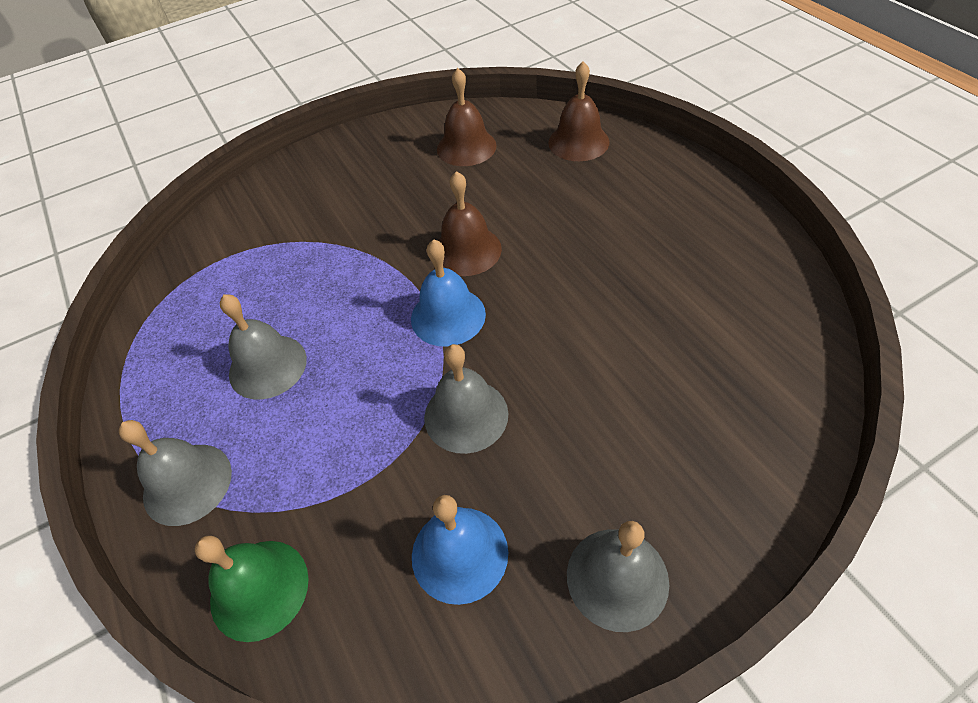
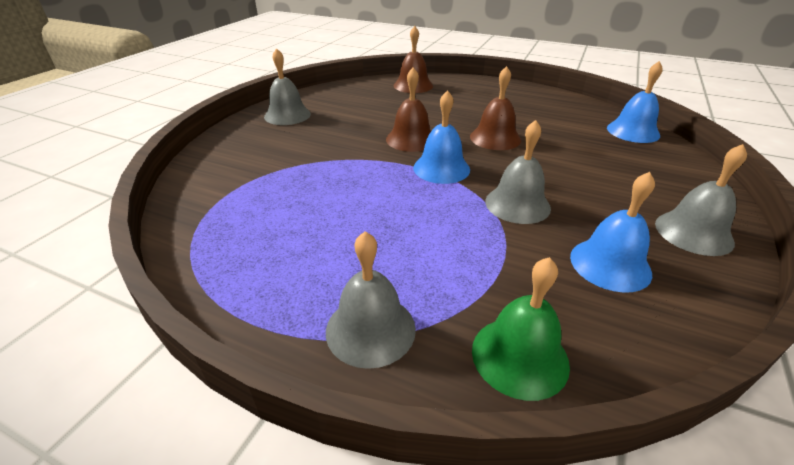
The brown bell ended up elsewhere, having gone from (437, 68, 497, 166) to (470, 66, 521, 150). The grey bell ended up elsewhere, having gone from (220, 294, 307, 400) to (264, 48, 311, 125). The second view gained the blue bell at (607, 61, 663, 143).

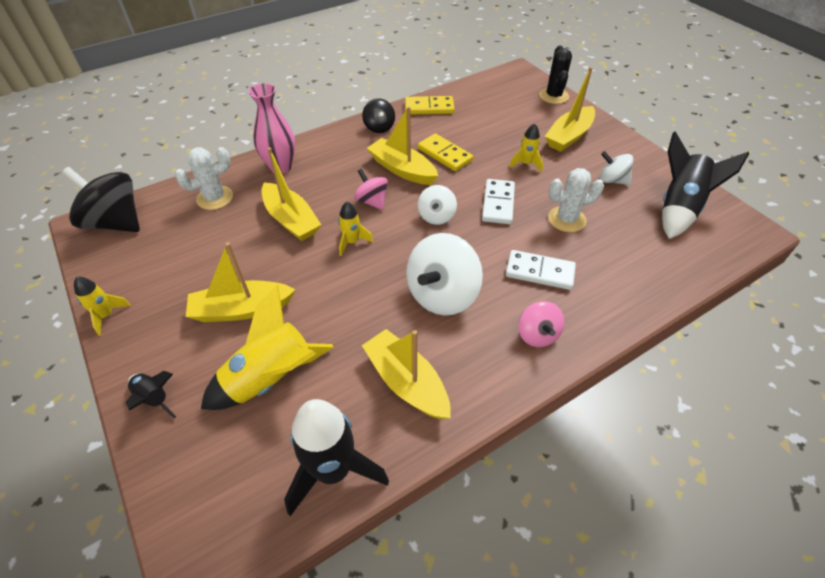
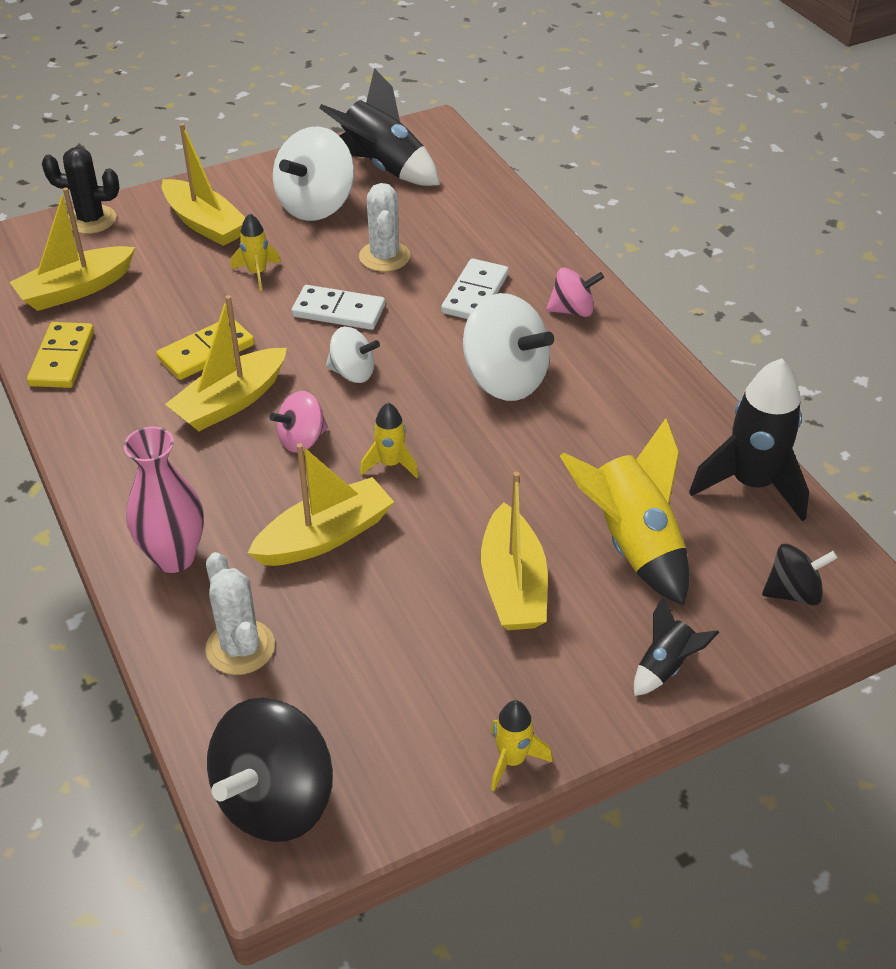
The black spinning top ended up elsewhere, having gone from (362, 98, 395, 133) to (762, 544, 838, 605). The size of the white spinning top at (600, 151, 634, 185) changed by a factor of 1.80. The yellow boat ended up elsewhere, having gone from (362, 329, 451, 419) to (9, 188, 135, 311).

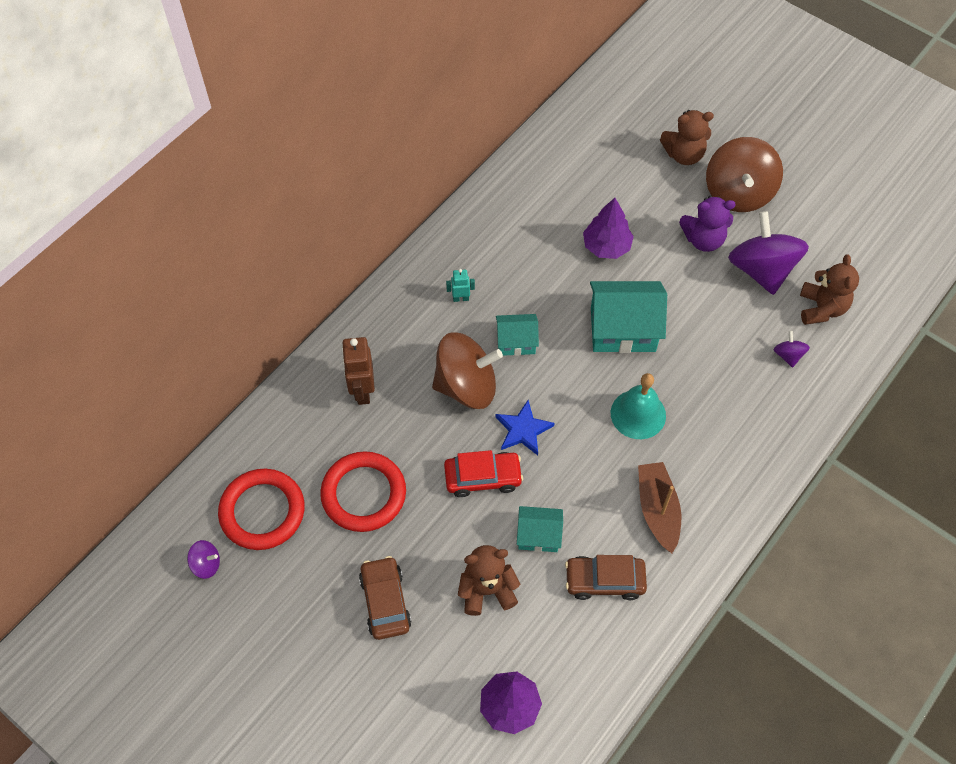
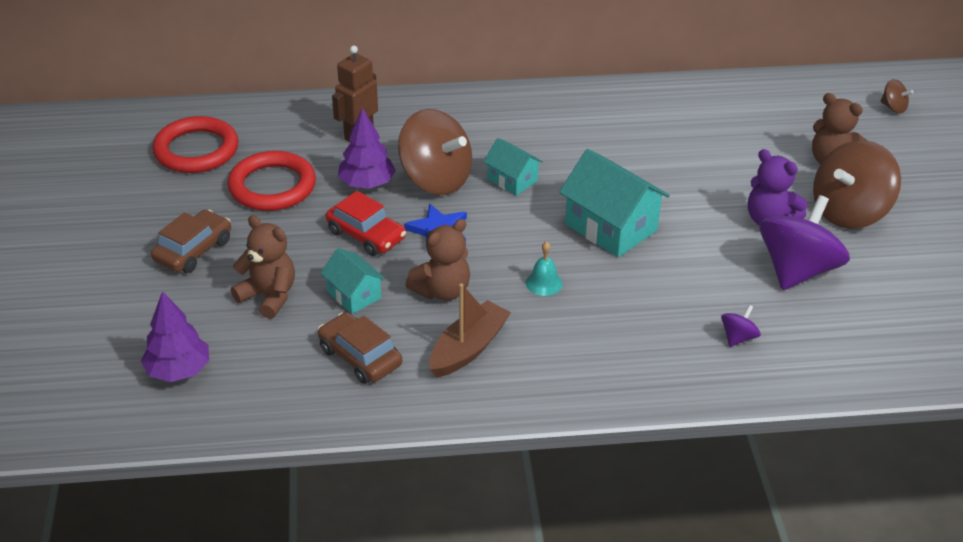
The purple tree ended up elsewhere, having gone from (583, 198, 634, 259) to (338, 107, 396, 189). The brown teddy bear ended up elsewhere, having gone from (800, 254, 859, 325) to (405, 219, 470, 301). The second view lost the turquoise robot at (446, 269, 475, 302). The size of the turquoise bell at (611, 373, 666, 439) changed by a factor of 0.58. The second view lost the purple spinning top at (187, 540, 220, 579). The second view gained the brown spinning top at (880, 79, 913, 113).

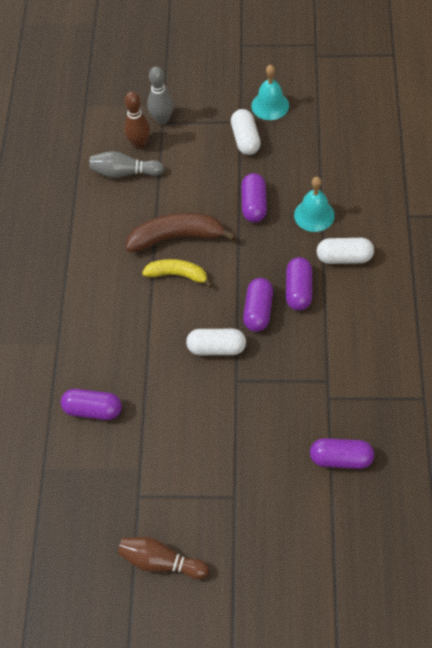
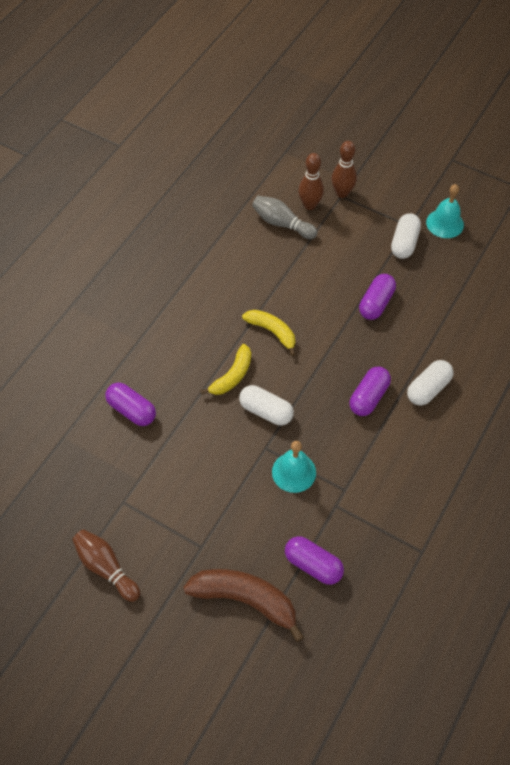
What was the grey bowling pin at (147, 67, 173, 125) turned into the brown bowling pin at (332, 141, 357, 198). The turquoise bell ended up elsewhere, having gone from (294, 177, 335, 232) to (272, 441, 316, 493). The brown banana ended up elsewhere, having gone from (126, 213, 236, 252) to (183, 569, 304, 642). The white capsule at (317, 238, 374, 264) ended up facing another way, 75 degrees counterclockwise from before. The second view lost the purple capsule at (243, 278, 273, 332). The second view gained the yellow banana at (200, 344, 251, 395).

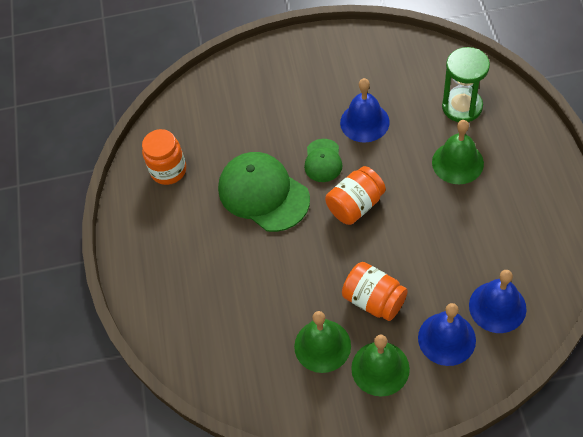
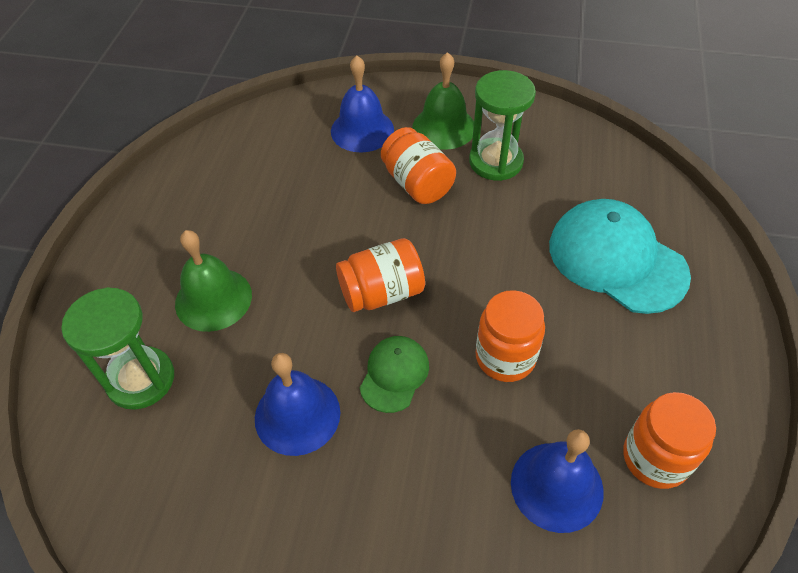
Where the green cap stood at (218, 152, 310, 232), the orange jar came to stand at (475, 290, 545, 382). The blue bell ended up elsewhere, having gone from (469, 270, 526, 333) to (511, 429, 604, 533). Where the green bell stood at (294, 311, 351, 373), the green hourglass came to stand at (469, 70, 536, 181). The second view gained the turquoise cap at (549, 199, 691, 314).

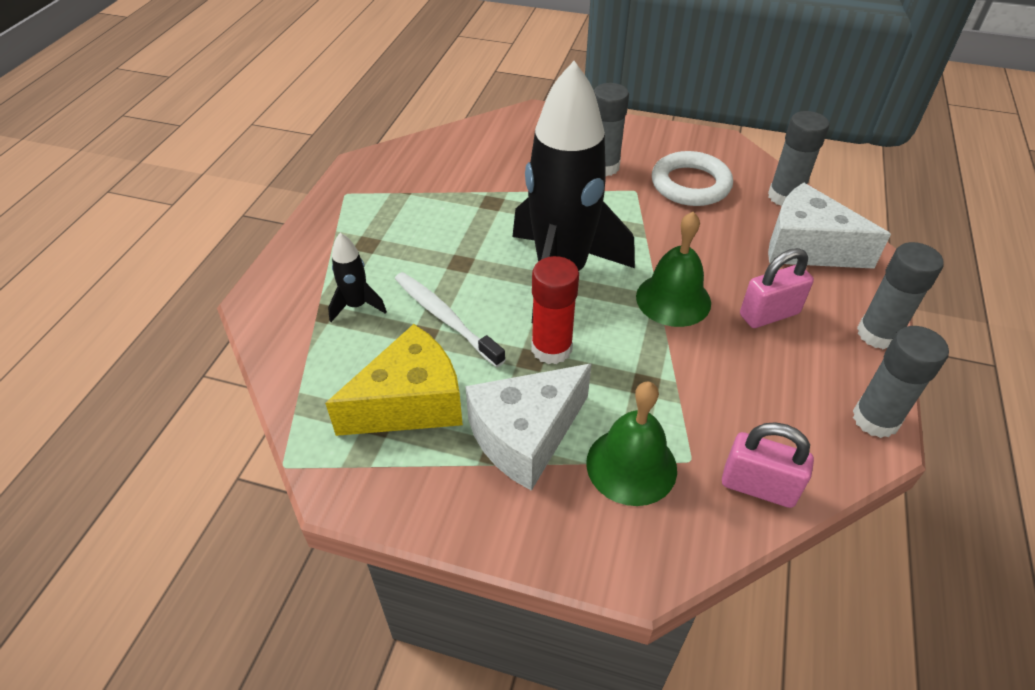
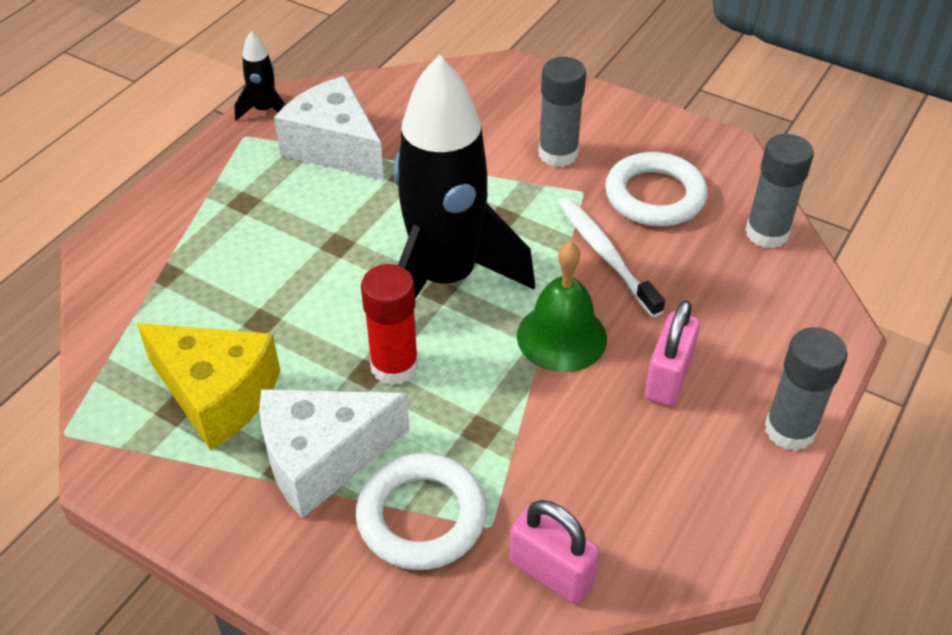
The white cheese ended up elsewhere, having gone from (768, 182, 891, 269) to (274, 76, 384, 180). The black rocket ended up elsewhere, having gone from (328, 233, 387, 322) to (234, 31, 286, 120). The pink padlock at (740, 248, 814, 328) ended up facing another way, 60 degrees counterclockwise from before. The white toothbrush ended up elsewhere, having gone from (395, 272, 505, 367) to (558, 197, 665, 317). The yellow cheese at (325, 324, 463, 436) ended up facing another way, 45 degrees clockwise from before. The second view lost the grey glue stick at (853, 326, 949, 438). Where the green bell stood at (586, 381, 677, 506), the white ring came to stand at (356, 453, 487, 570).

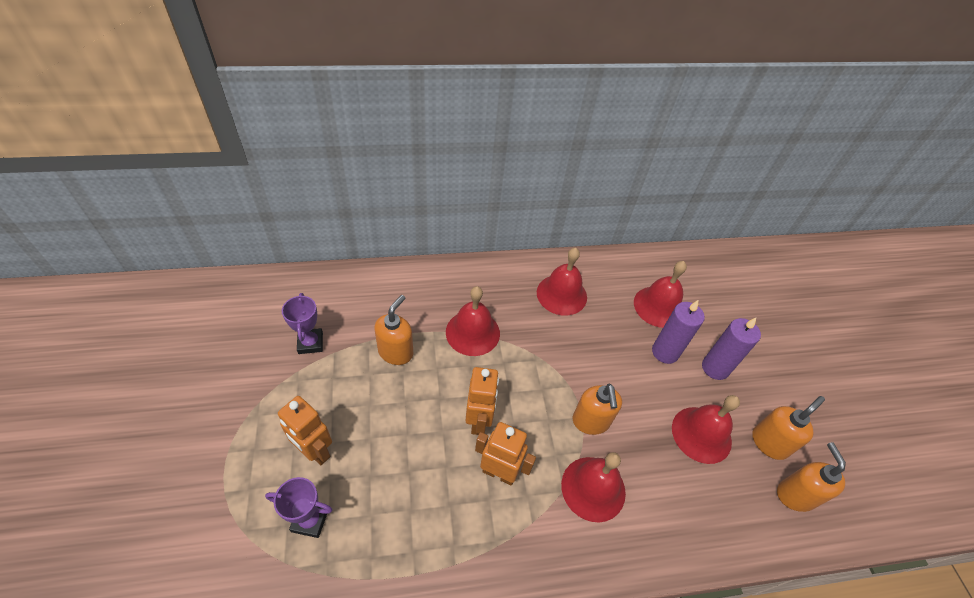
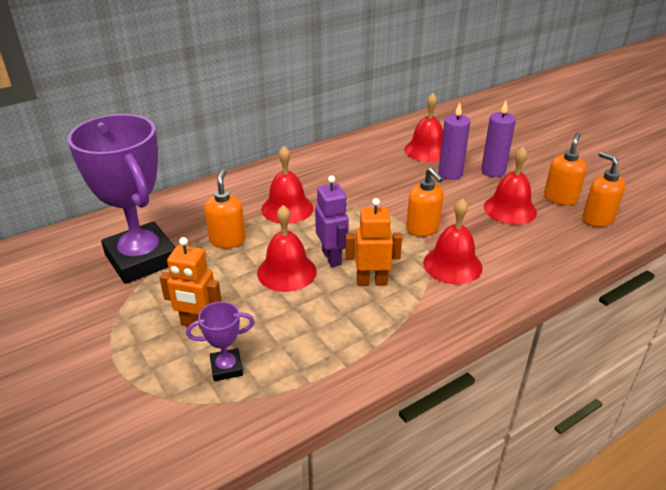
The red bell ended up elsewhere, having gone from (537, 248, 587, 316) to (257, 205, 316, 292). The size of the purple trophy at (282, 293, 323, 354) changed by a factor of 2.35. What was the orange robot at (465, 367, 499, 435) turned into the purple robot at (315, 176, 349, 267).

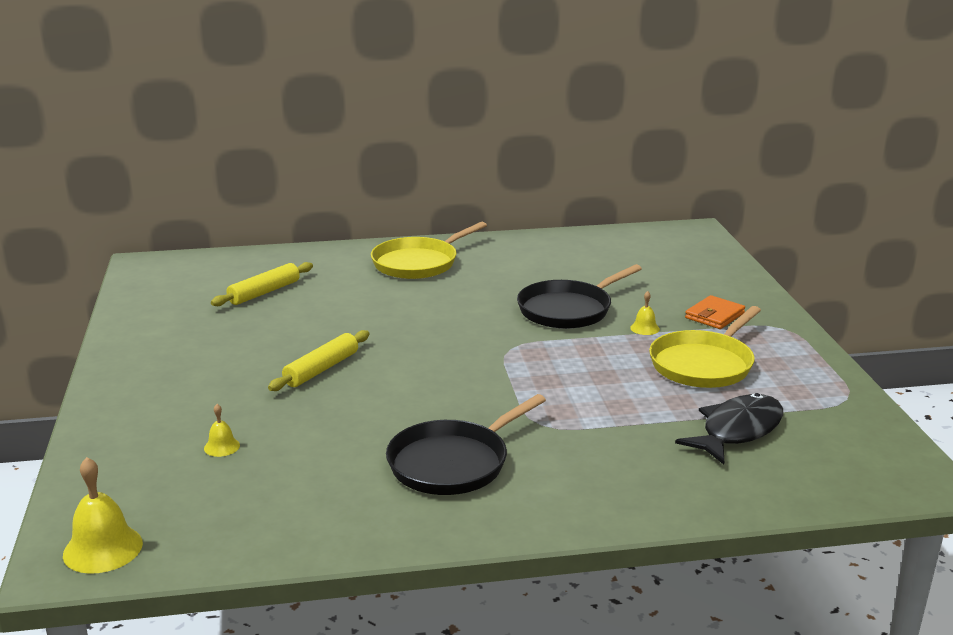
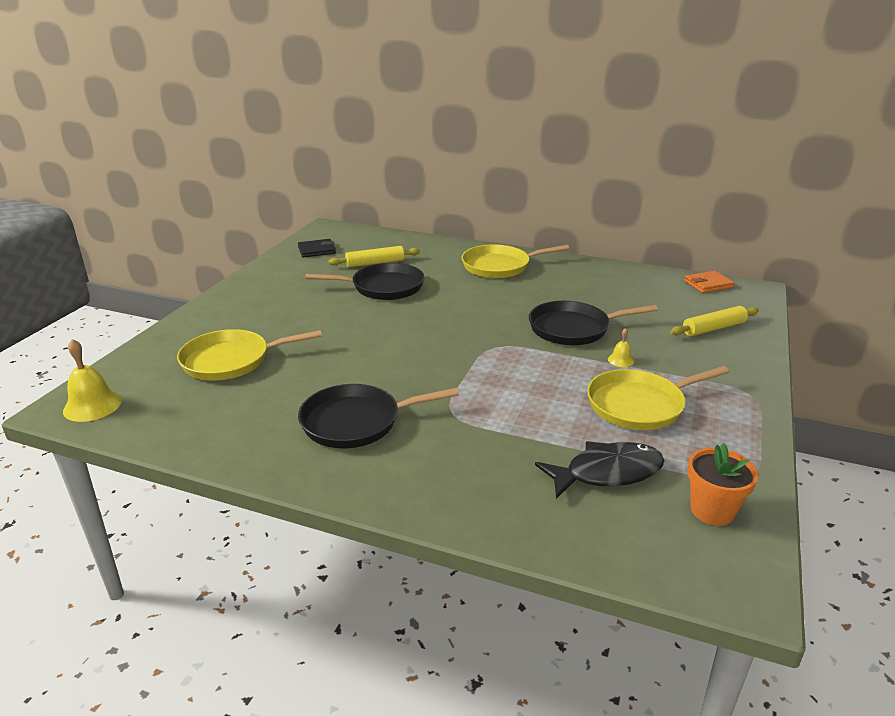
The orange wallet ended up elsewhere, having gone from (685, 295, 745, 329) to (684, 271, 734, 293). The yellow rolling pin ended up elsewhere, having gone from (268, 330, 369, 391) to (670, 306, 759, 336). Where the yellow bell stood at (204, 404, 240, 457), the yellow pan came to stand at (177, 329, 322, 381). The second view gained the black wallet at (298, 239, 336, 258). The second view gained the black pan at (305, 263, 425, 300). The second view gained the orange flower pot at (687, 443, 758, 526).

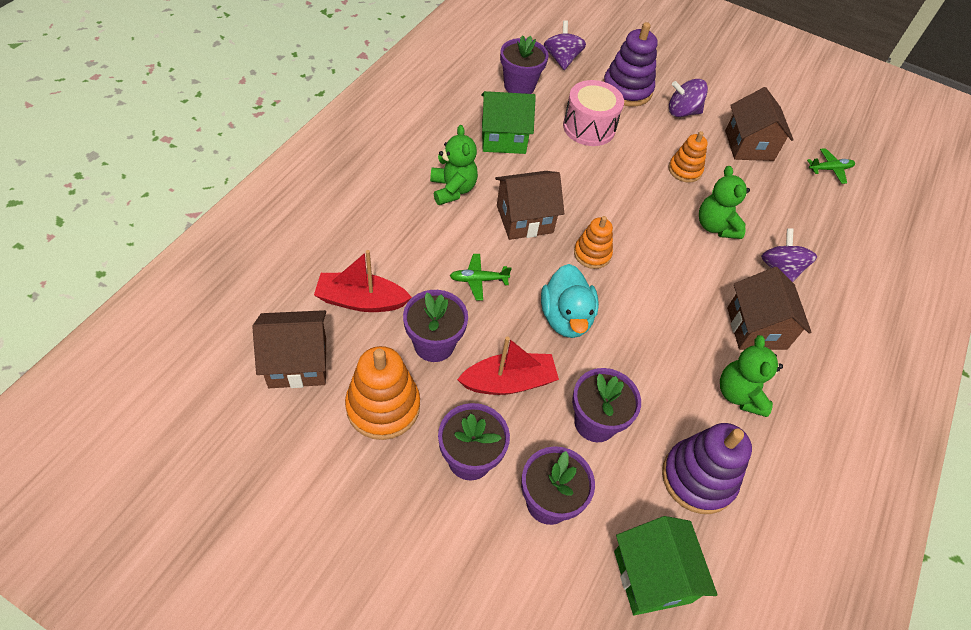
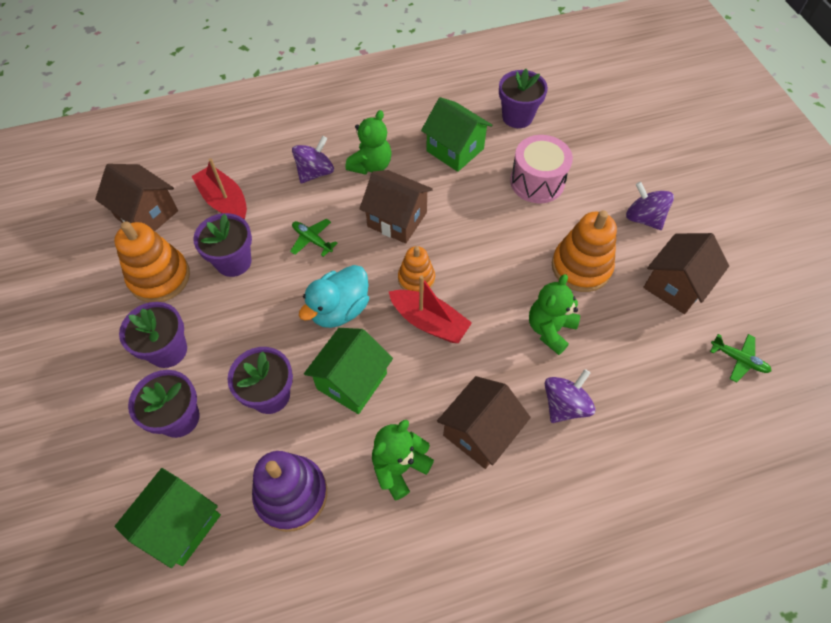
The purple spinning top ended up elsewhere, having gone from (544, 20, 586, 70) to (292, 136, 334, 183). The second view lost the purple stacking toy at (603, 22, 657, 107). The size of the orange stacking toy at (668, 131, 708, 183) changed by a factor of 1.63. The red boat ended up elsewhere, having gone from (457, 337, 559, 395) to (389, 276, 472, 343). The second view gained the green house at (304, 328, 393, 414).

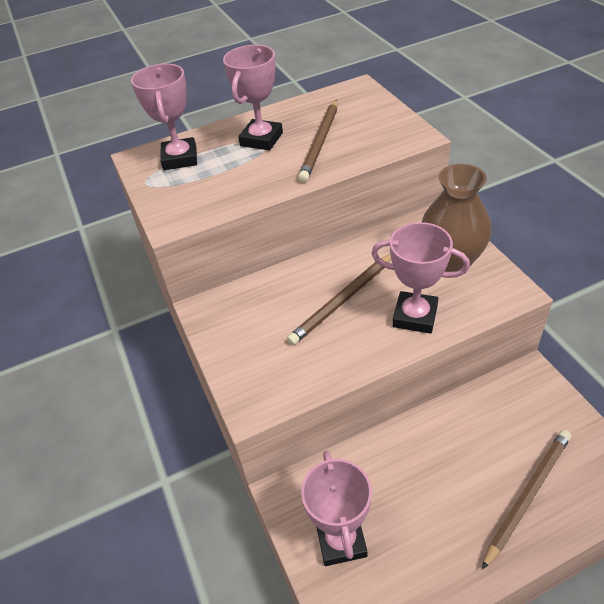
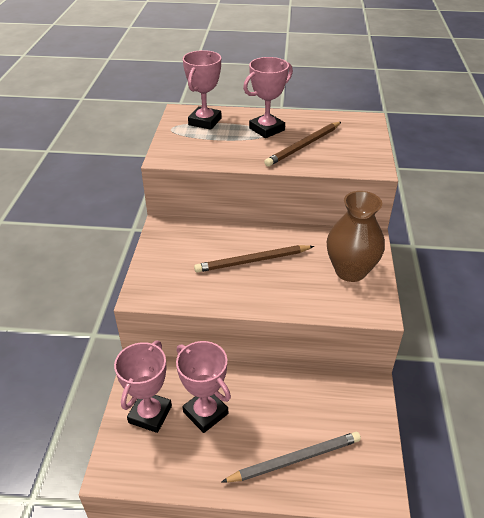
The pink trophy ended up elsewhere, having gone from (371, 222, 470, 334) to (176, 341, 231, 433). What was the brown pencil at (482, 430, 571, 570) turned into the grey pencil at (222, 432, 361, 483).

